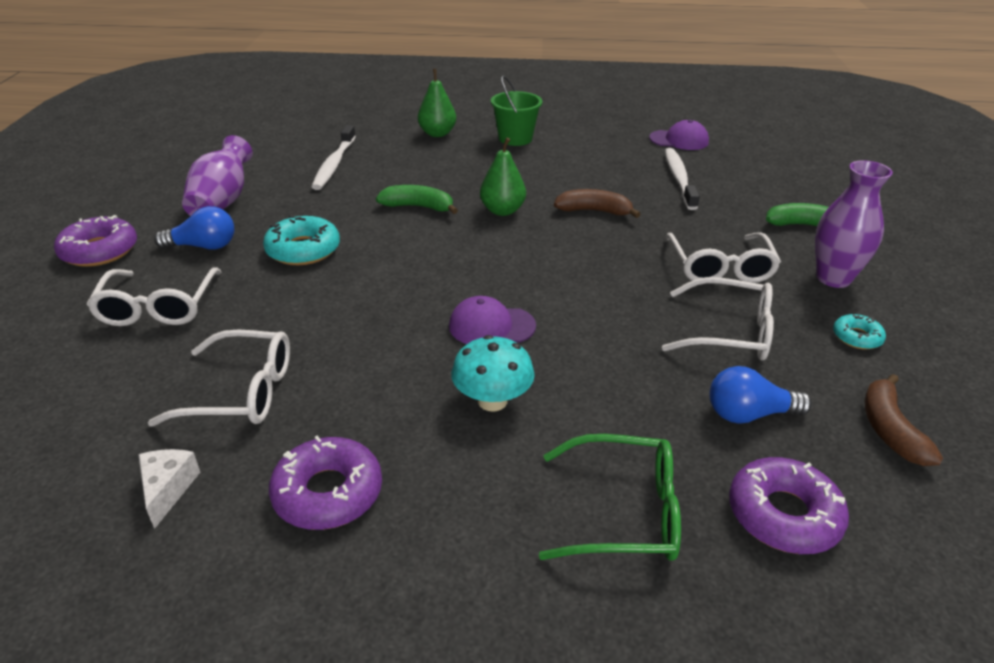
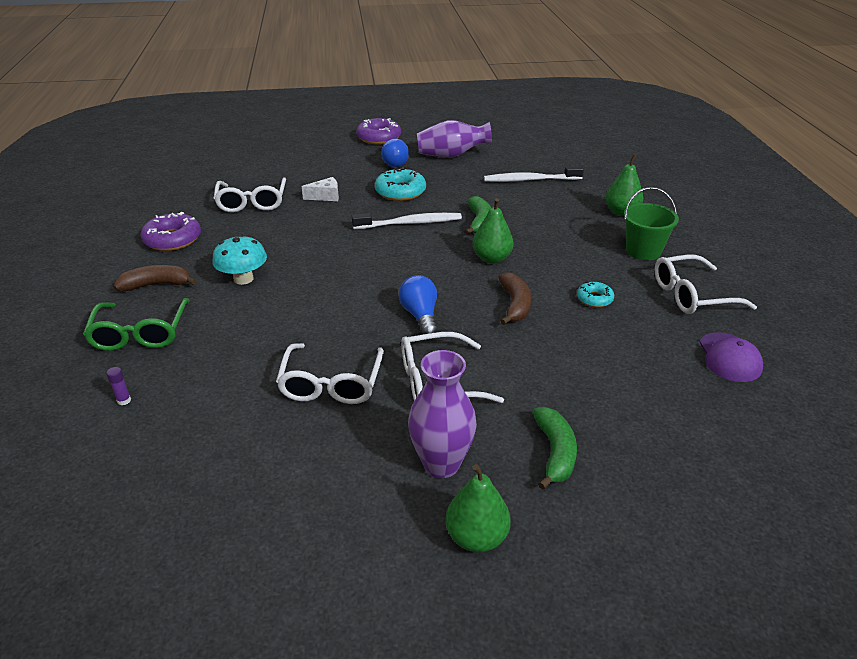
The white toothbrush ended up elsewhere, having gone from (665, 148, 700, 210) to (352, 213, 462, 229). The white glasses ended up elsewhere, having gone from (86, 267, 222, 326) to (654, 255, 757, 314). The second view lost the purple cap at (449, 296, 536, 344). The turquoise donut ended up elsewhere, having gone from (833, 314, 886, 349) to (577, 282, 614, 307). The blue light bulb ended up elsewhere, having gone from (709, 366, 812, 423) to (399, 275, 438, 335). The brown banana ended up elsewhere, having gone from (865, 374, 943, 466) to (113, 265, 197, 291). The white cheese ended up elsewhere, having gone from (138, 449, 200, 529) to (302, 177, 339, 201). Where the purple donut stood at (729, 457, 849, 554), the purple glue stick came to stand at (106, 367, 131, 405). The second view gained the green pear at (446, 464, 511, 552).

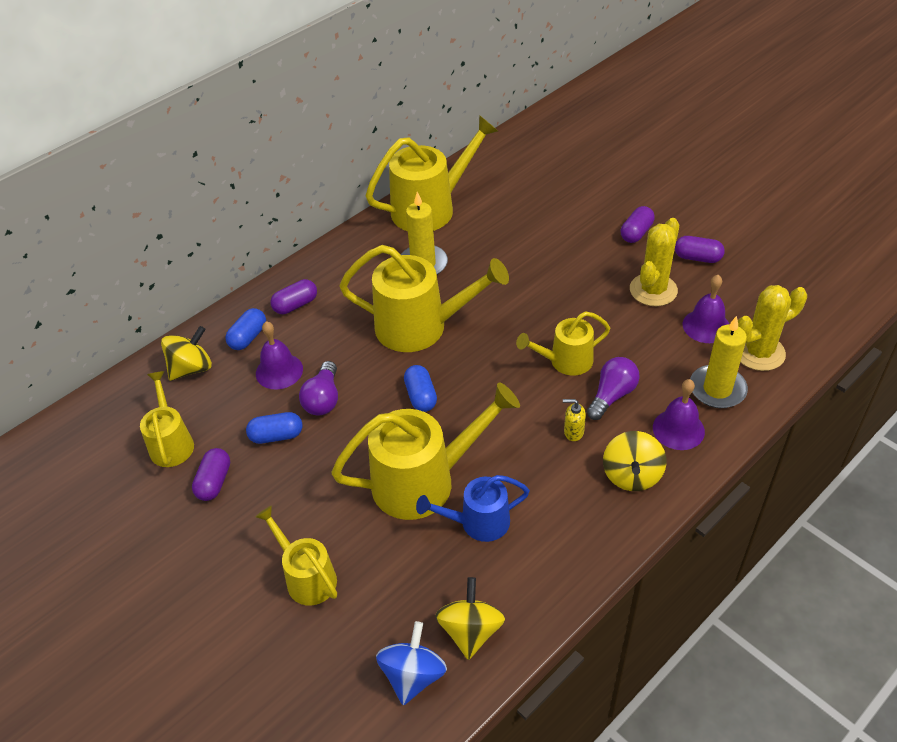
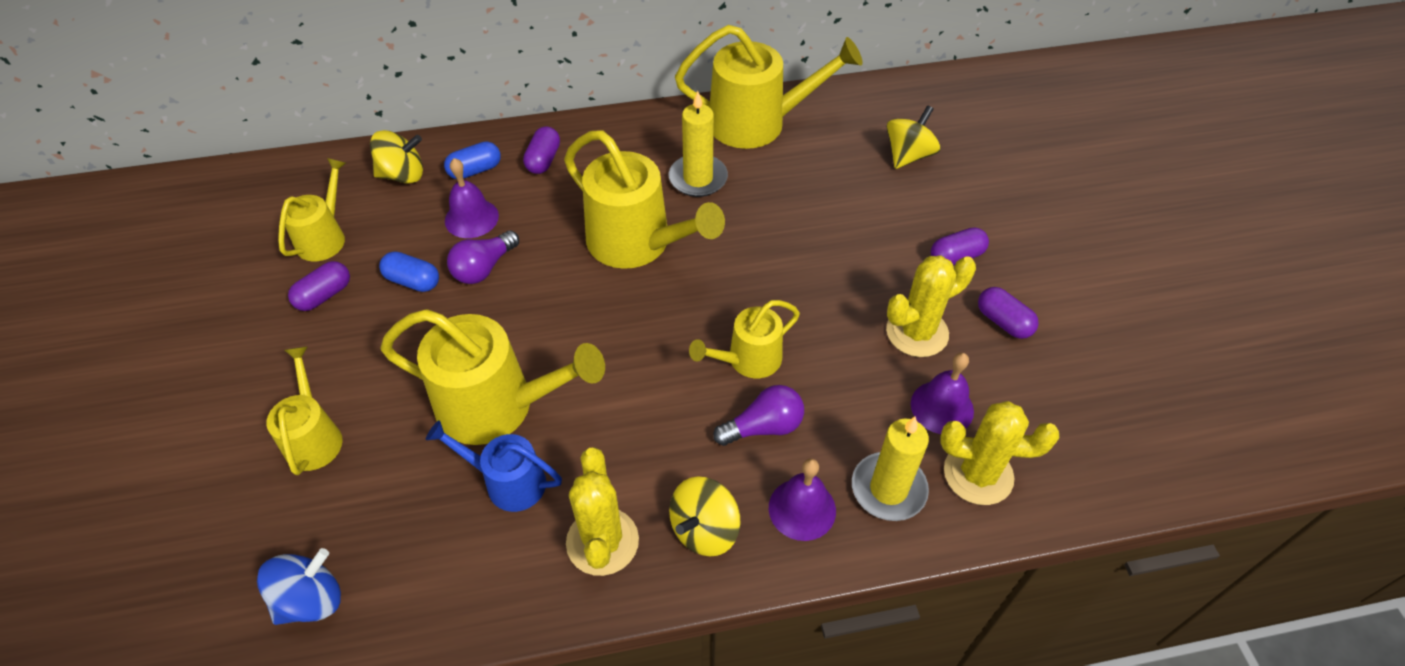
The purple capsule at (270, 279, 317, 314) ended up facing another way, 75 degrees counterclockwise from before. The yellow watering can at (516, 311, 610, 376) ended up facing another way, 45 degrees counterclockwise from before. The second view lost the blue capsule at (404, 365, 437, 412). The second view lost the yellow soap dispenser at (563, 399, 586, 441). The yellow spinning top ended up elsewhere, having gone from (435, 577, 505, 660) to (887, 105, 941, 169). The second view gained the yellow cactus at (566, 447, 639, 576).

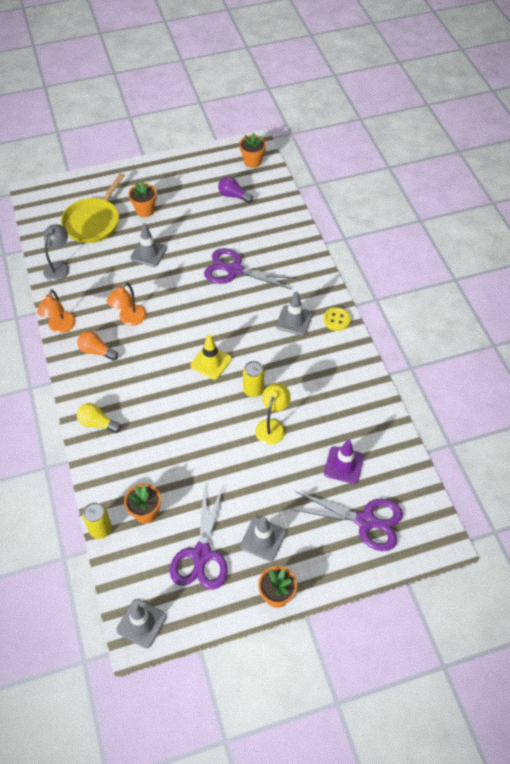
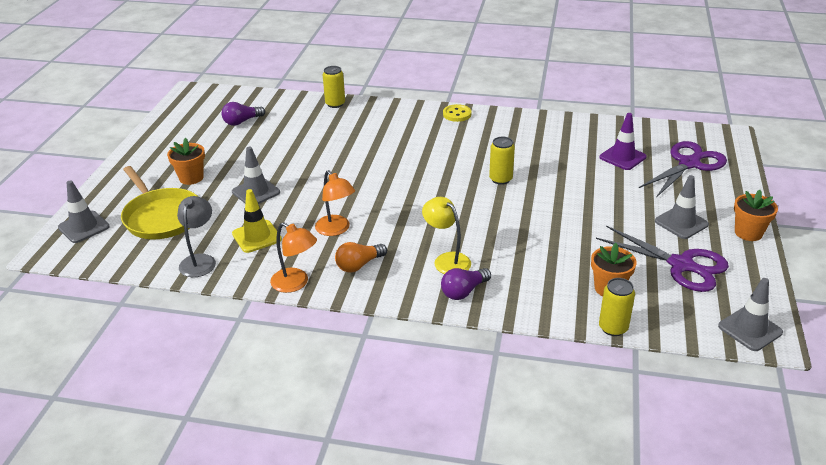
The second view lost the orange flower pot at (239, 133, 266, 168). The grey lamp at (43, 225, 69, 281) ended up facing another way, 45 degrees clockwise from before. The second view lost the purple scissors at (204, 248, 295, 290). The grey traffic cone ended up elsewhere, having gone from (276, 291, 313, 335) to (58, 180, 110, 243). The yellow traffic cone ended up elsewhere, having gone from (190, 334, 232, 380) to (232, 189, 282, 253). The yellow lamp ended up elsewhere, having gone from (255, 383, 291, 445) to (422, 197, 471, 274). What was the yellow light bulb at (77, 403, 121, 433) turned into the purple light bulb at (441, 268, 491, 300). The second view gained the yellow can at (323, 66, 345, 108).

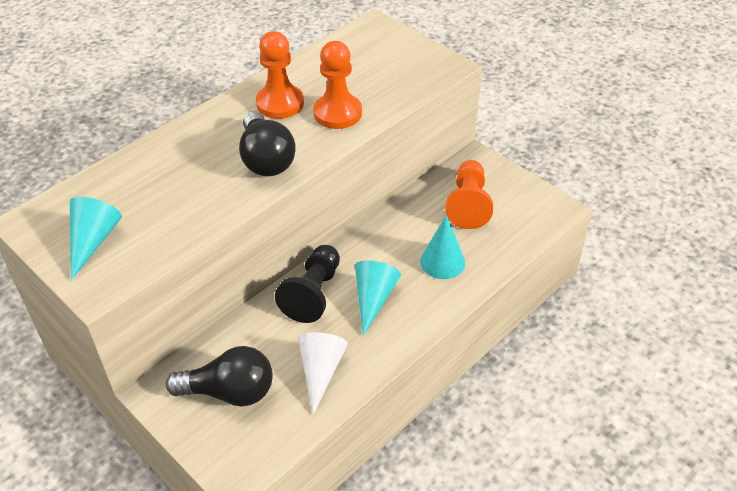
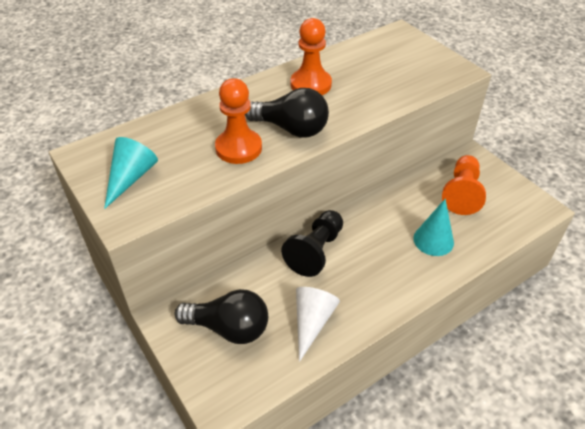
The orange pawn ended up elsewhere, having gone from (314, 41, 362, 129) to (215, 78, 262, 164). The black light bulb at (239, 111, 296, 177) ended up facing another way, 60 degrees counterclockwise from before. The second view lost the turquoise cone at (355, 260, 401, 336).

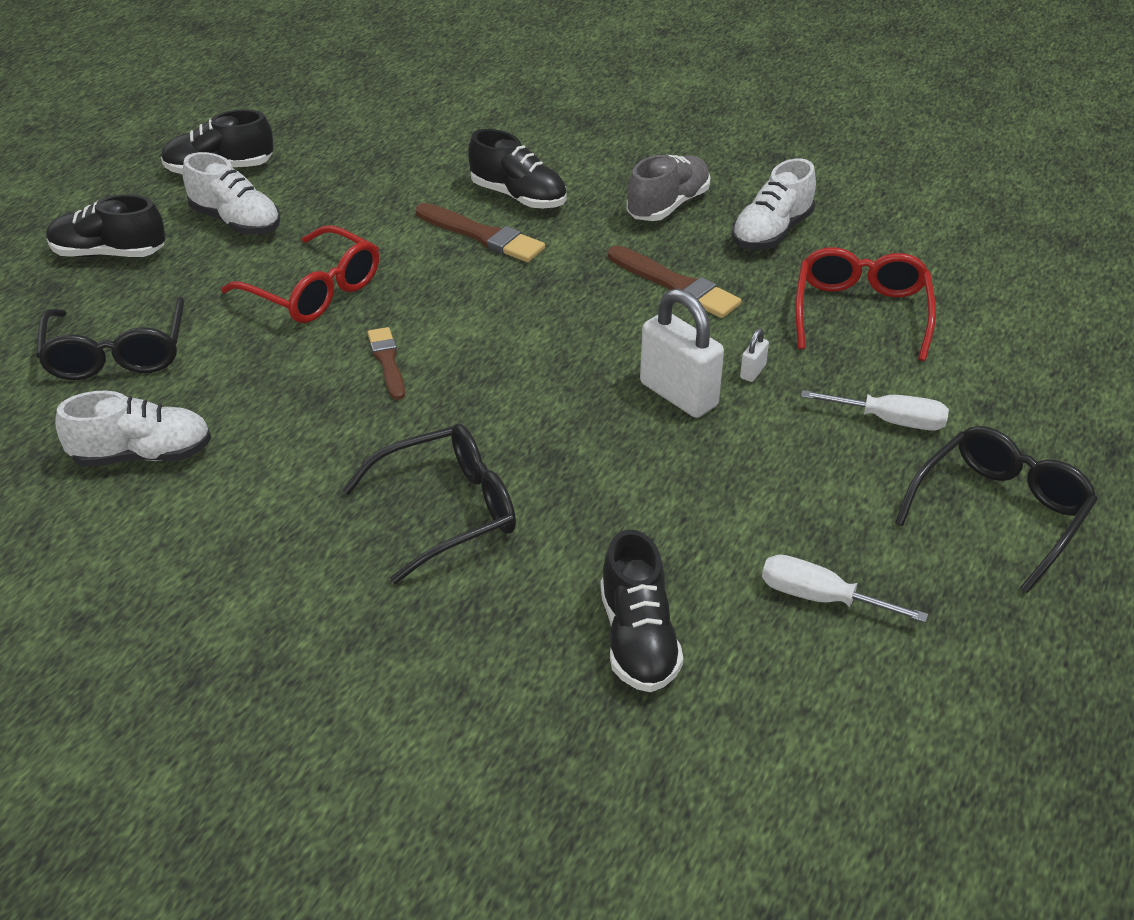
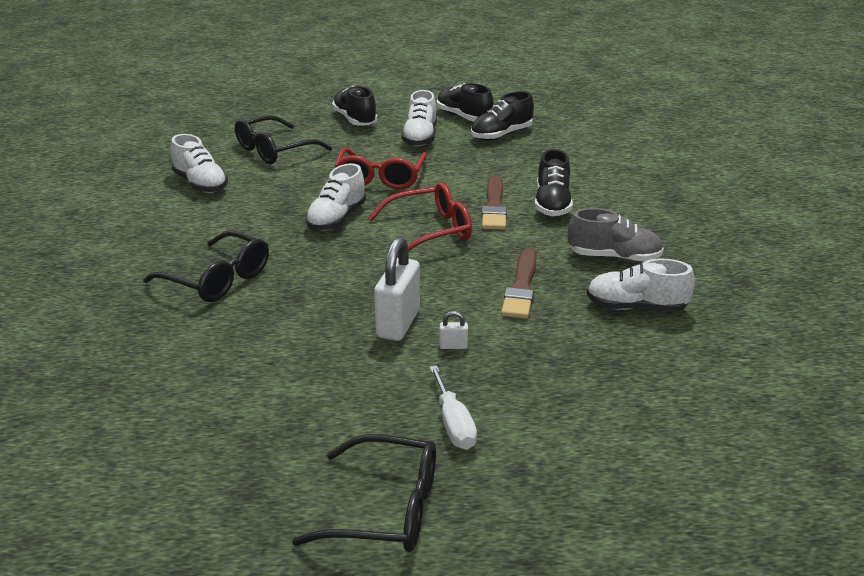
The red glasses ended up elsewhere, having gone from (795, 247, 936, 361) to (368, 182, 472, 258). Where the brown brush stood at (368, 327, 405, 400), the white shoe came to stand at (305, 163, 366, 231). The black shoe ended up elsewhere, having gone from (600, 530, 684, 692) to (471, 91, 534, 141). The second view lost the white screwdriver at (762, 554, 928, 623).

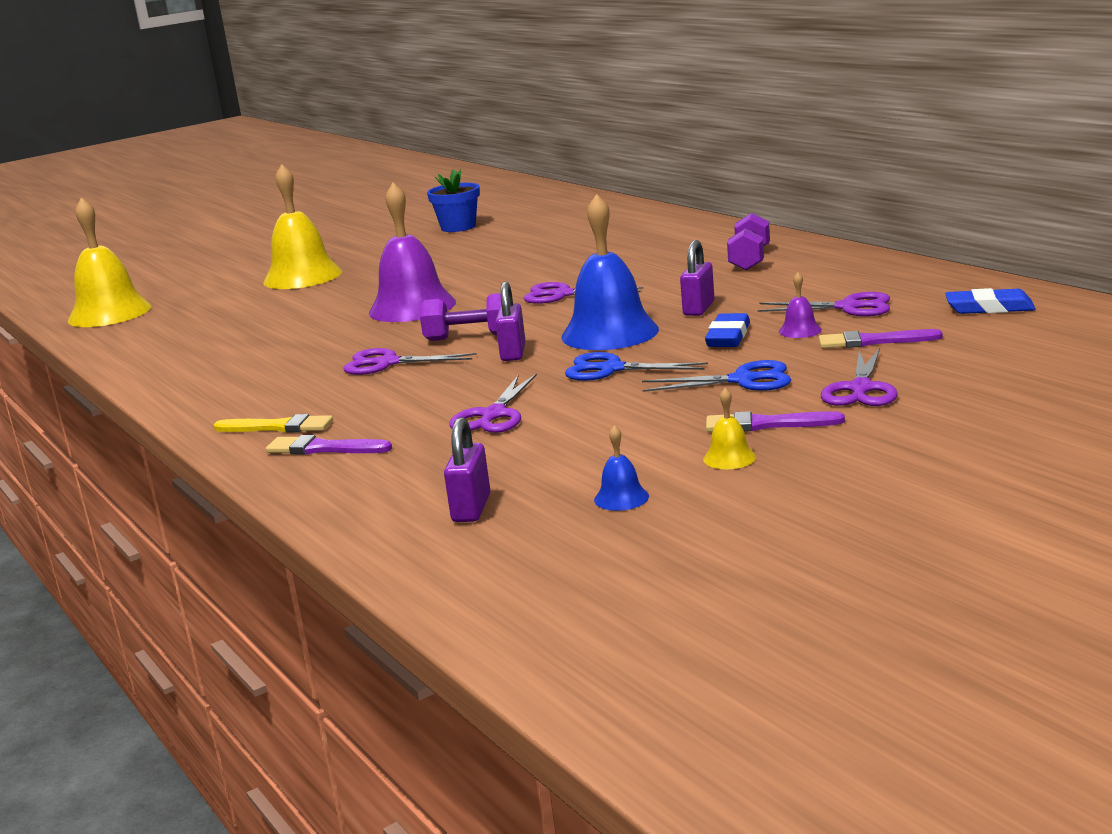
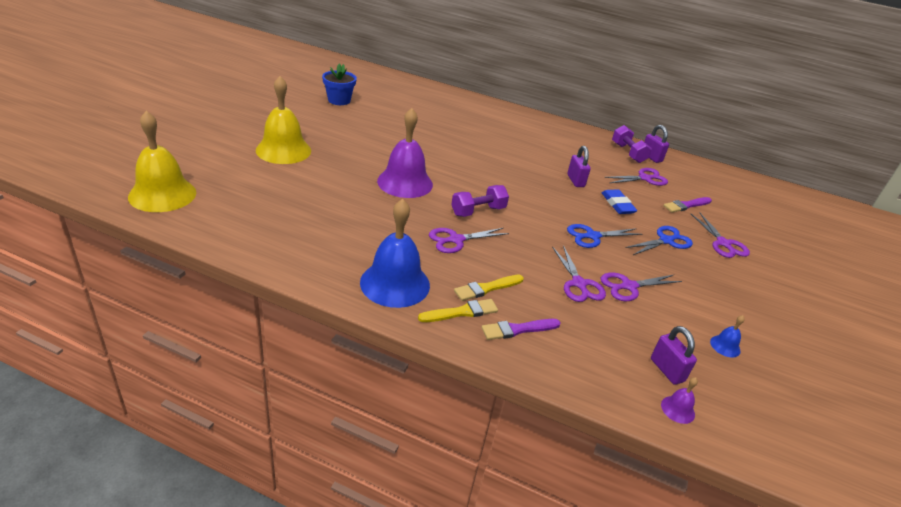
The blue bell ended up elsewhere, having gone from (561, 194, 659, 350) to (360, 199, 430, 308). The purple dumbbell ended up elsewhere, having gone from (727, 213, 770, 270) to (612, 125, 652, 163). The purple bell ended up elsewhere, having gone from (779, 272, 822, 338) to (661, 377, 698, 424). The purple padlock ended up elsewhere, having gone from (495, 281, 526, 361) to (644, 125, 669, 163). The purple scissors ended up elsewhere, having gone from (524, 282, 643, 304) to (601, 272, 682, 301). The second view lost the blue eraser at (945, 288, 1036, 314). The second view lost the yellow bell at (703, 388, 756, 469). The second view lost the purple brush at (706, 411, 845, 432). The second view gained the yellow brush at (454, 275, 524, 301).

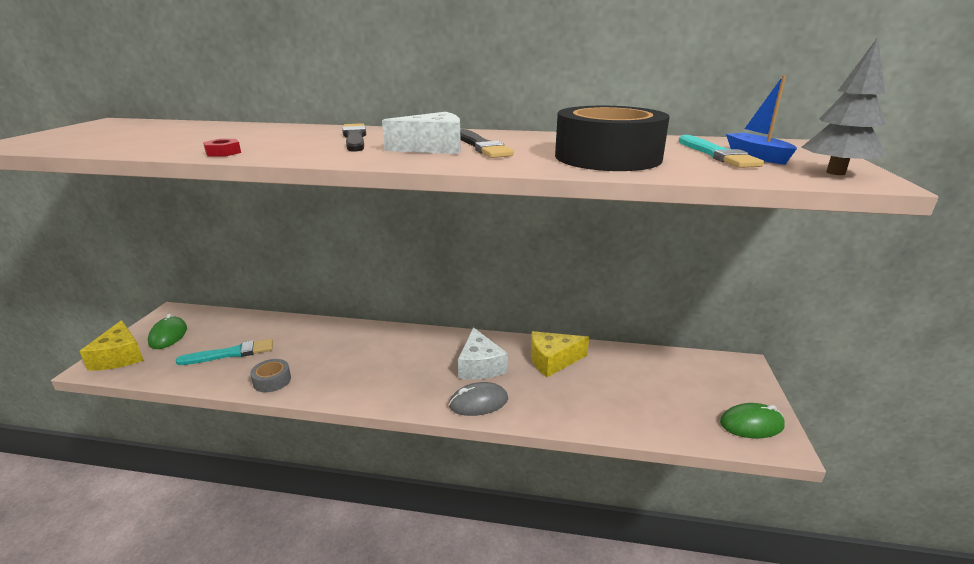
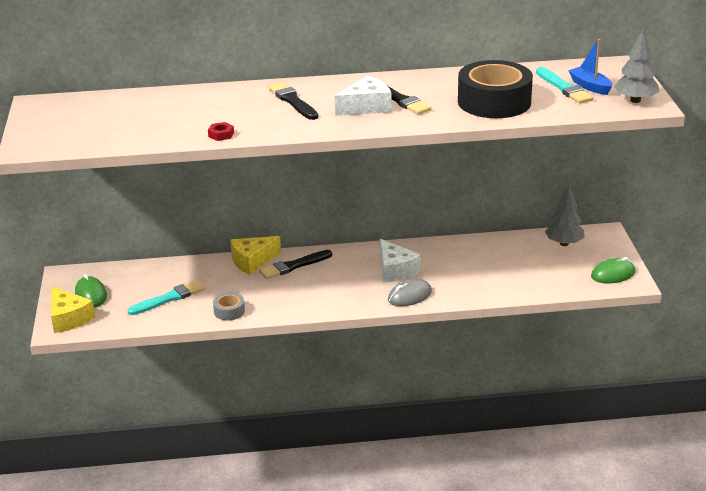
The yellow cheese ended up elsewhere, having gone from (531, 331, 589, 377) to (230, 236, 281, 275). The second view gained the grey tree at (545, 185, 584, 246). The second view gained the black brush at (259, 250, 332, 279).

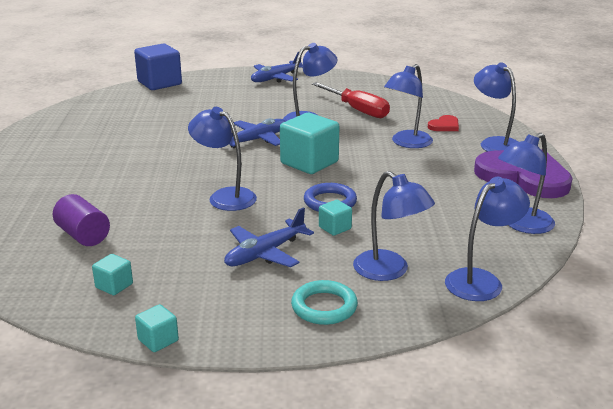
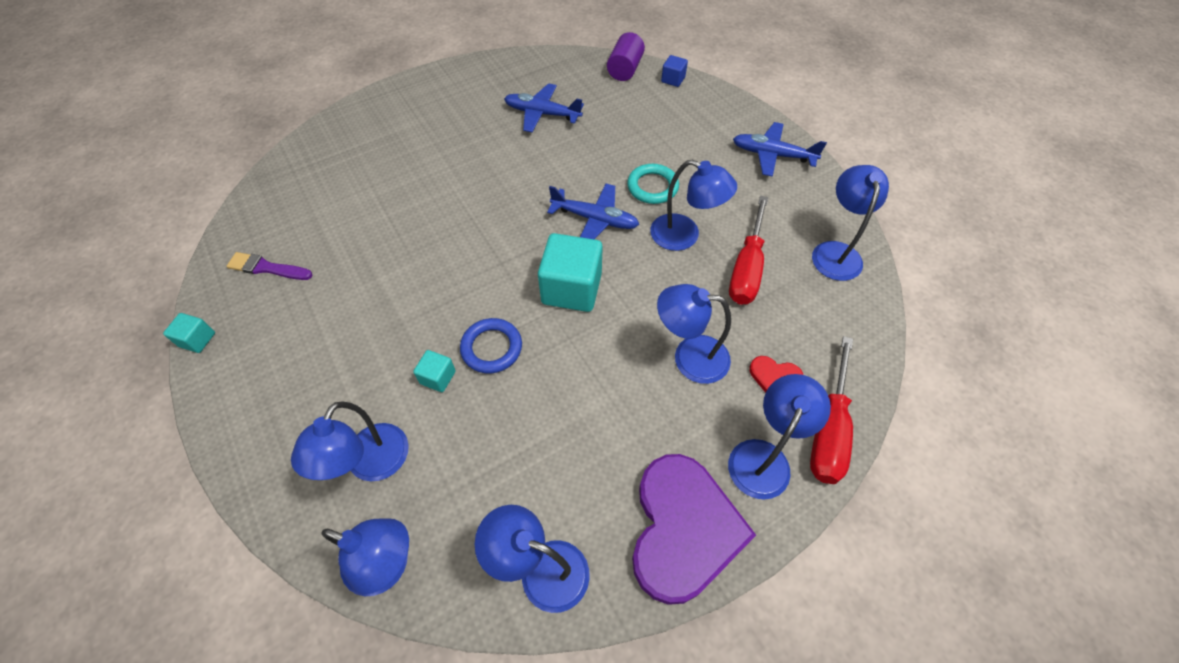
The size of the blue cube at (134, 43, 182, 90) changed by a factor of 0.48. The blue lamp ended up elsewhere, having gone from (188, 107, 257, 211) to (812, 165, 889, 281). The purple cylinder ended up elsewhere, having gone from (53, 194, 110, 246) to (607, 32, 645, 81). The blue plane ended up elsewhere, having gone from (224, 207, 314, 267) to (504, 83, 584, 132). Where the turquoise cube stood at (92, 254, 133, 295), the purple brush came to stand at (227, 252, 313, 280). The turquoise ring ended up elsewhere, having gone from (291, 280, 358, 325) to (627, 164, 679, 204). The second view gained the red screwdriver at (810, 336, 853, 484).

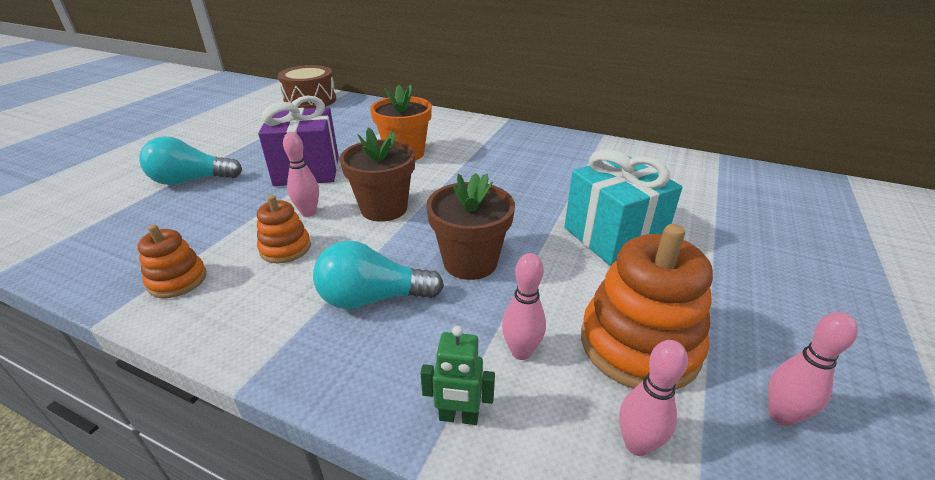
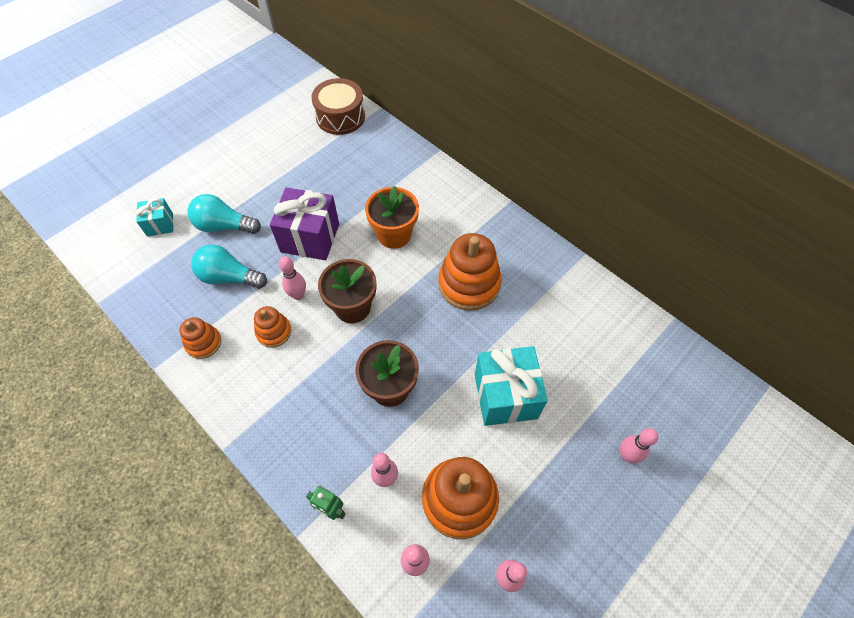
The turquoise light bulb ended up elsewhere, having gone from (313, 240, 444, 309) to (191, 245, 267, 289). The second view gained the turquoise gift at (136, 198, 173, 237). The second view gained the orange stacking toy at (438, 233, 502, 311). The second view gained the pink bowling pin at (620, 428, 658, 463).

